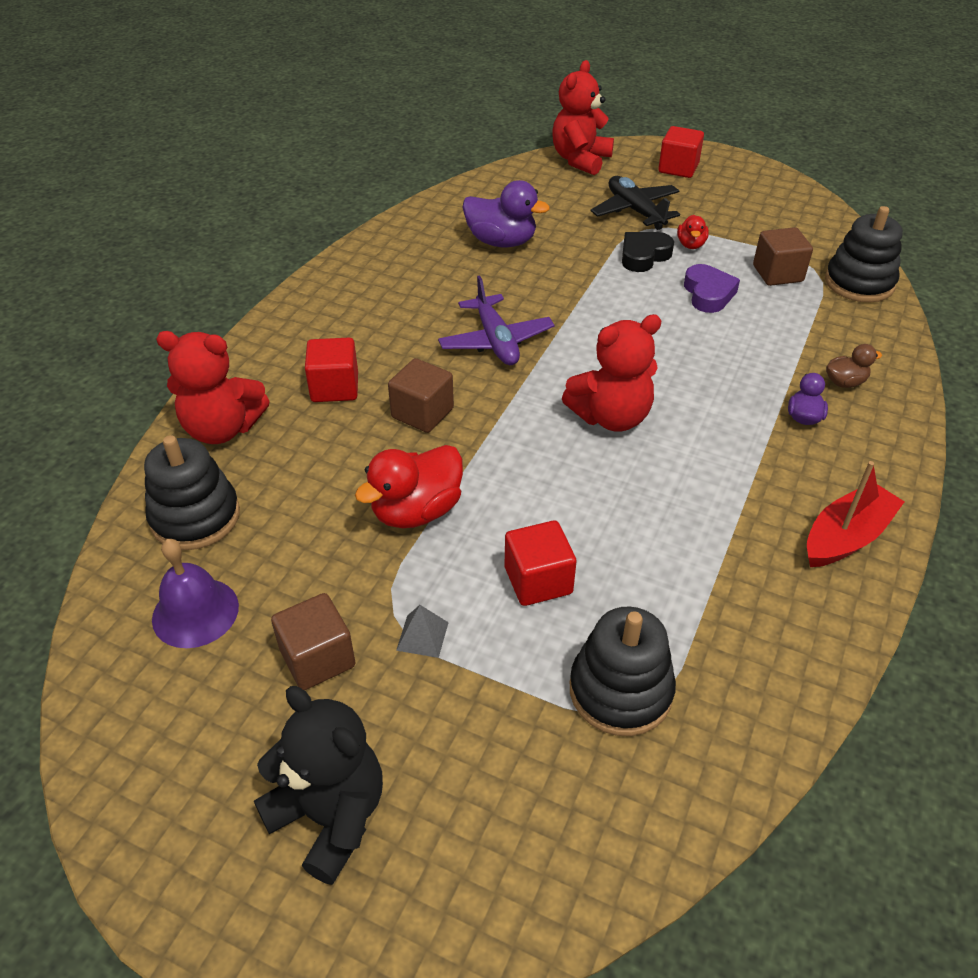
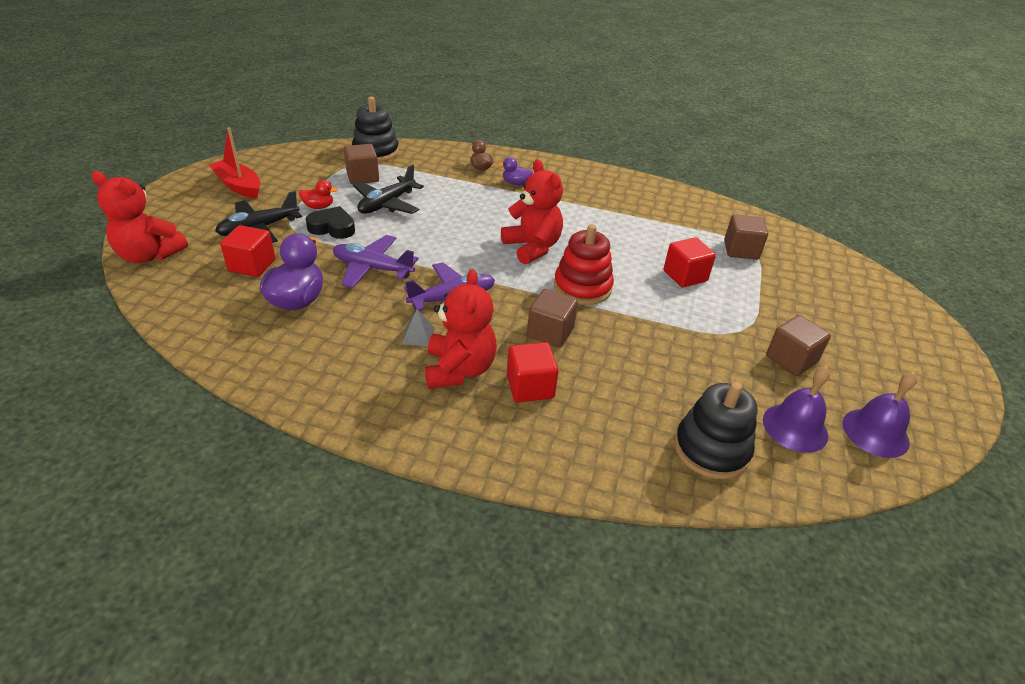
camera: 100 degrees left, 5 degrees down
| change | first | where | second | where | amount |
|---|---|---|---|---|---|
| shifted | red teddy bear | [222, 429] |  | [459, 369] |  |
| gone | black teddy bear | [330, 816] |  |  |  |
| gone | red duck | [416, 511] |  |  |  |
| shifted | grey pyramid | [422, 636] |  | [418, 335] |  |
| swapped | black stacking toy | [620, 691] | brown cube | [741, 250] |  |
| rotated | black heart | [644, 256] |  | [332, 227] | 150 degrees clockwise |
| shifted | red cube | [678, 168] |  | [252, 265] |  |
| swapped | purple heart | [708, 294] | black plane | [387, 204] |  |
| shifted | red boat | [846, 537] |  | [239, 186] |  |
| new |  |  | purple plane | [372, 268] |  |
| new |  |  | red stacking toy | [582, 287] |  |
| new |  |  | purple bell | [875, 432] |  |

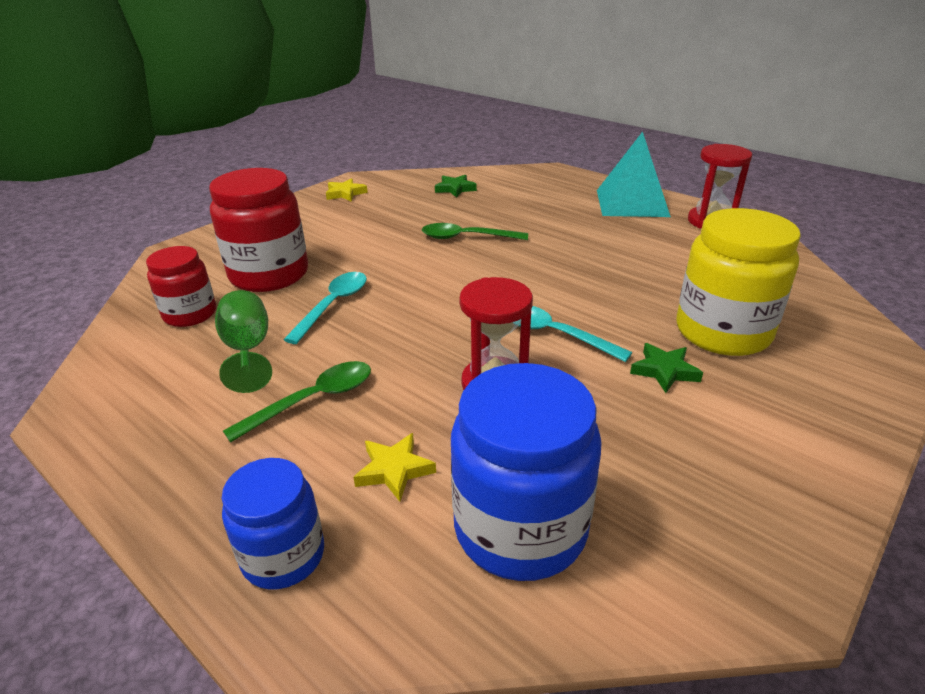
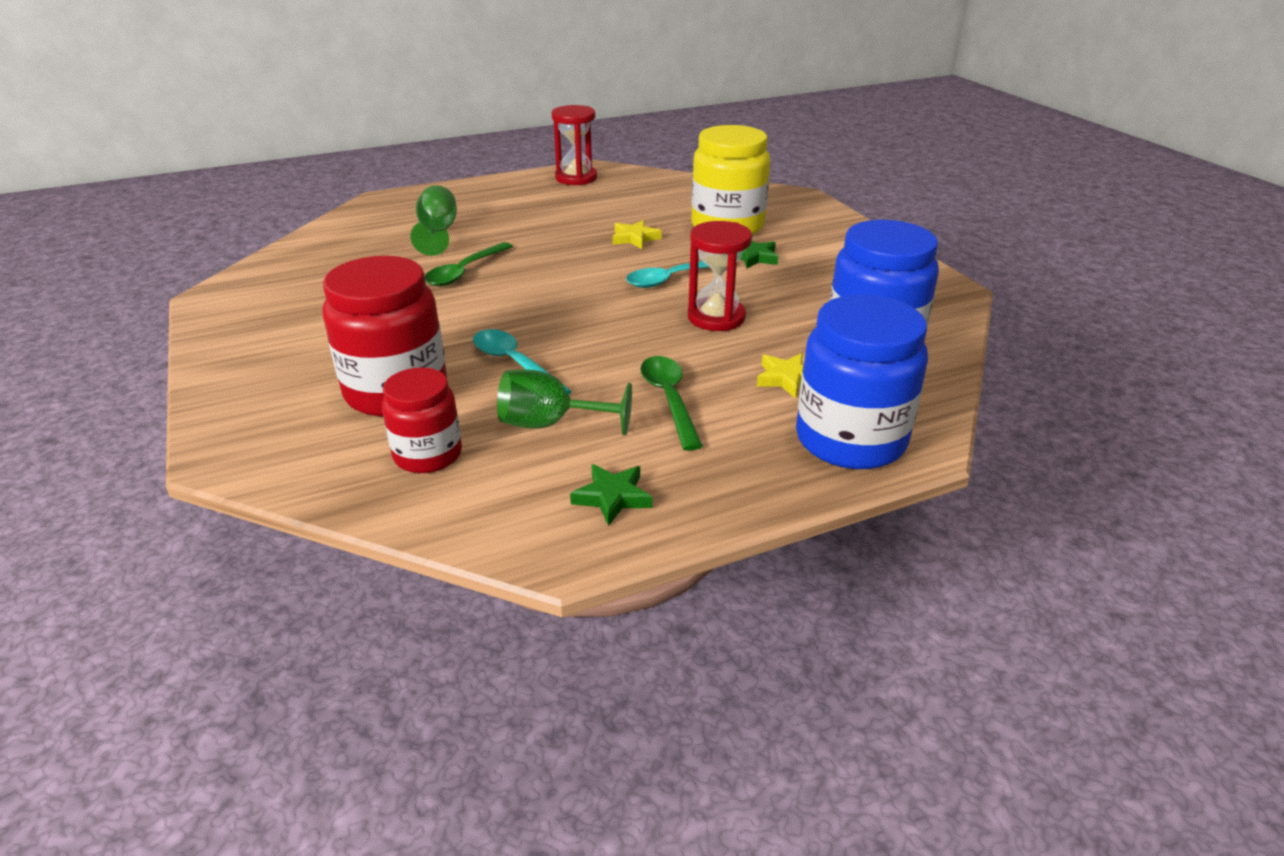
camera: 65 degrees left, 0 degrees up
| change | first | where | second | where | amount |
|---|---|---|---|---|---|
| scaled | blue jar | [283, 556] |  | [850, 439] | x1.66 |
| shifted | yellow star | [345, 193] |  | [635, 238] |  |
| shifted | green star | [455, 189] |  | [612, 497] |  |
| gone | turquoise pyramid | [632, 203] |  |  |  |
| new |  |  | green goblet | [437, 233] |  |

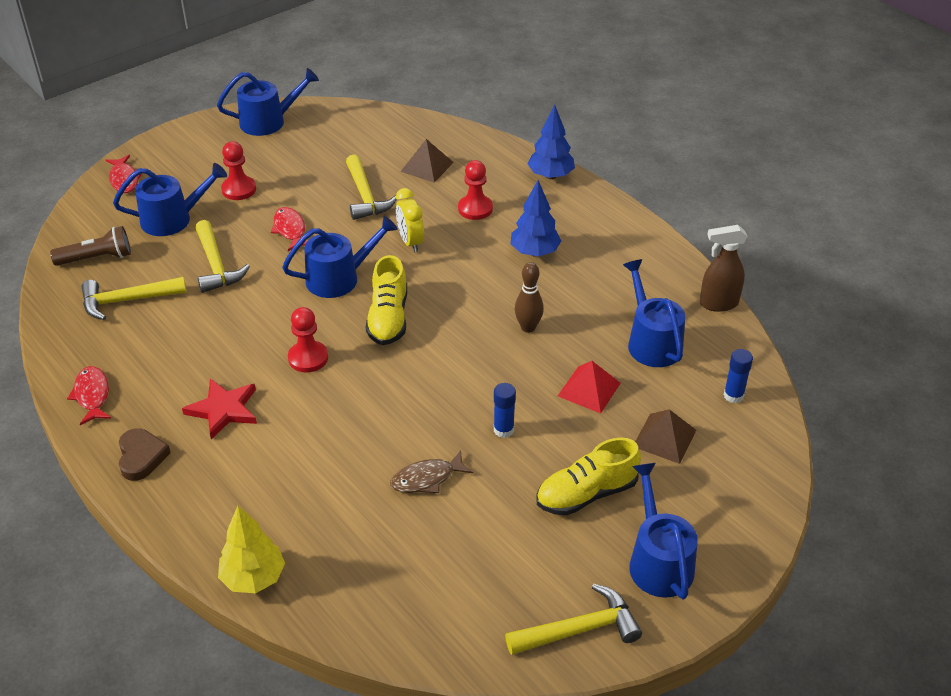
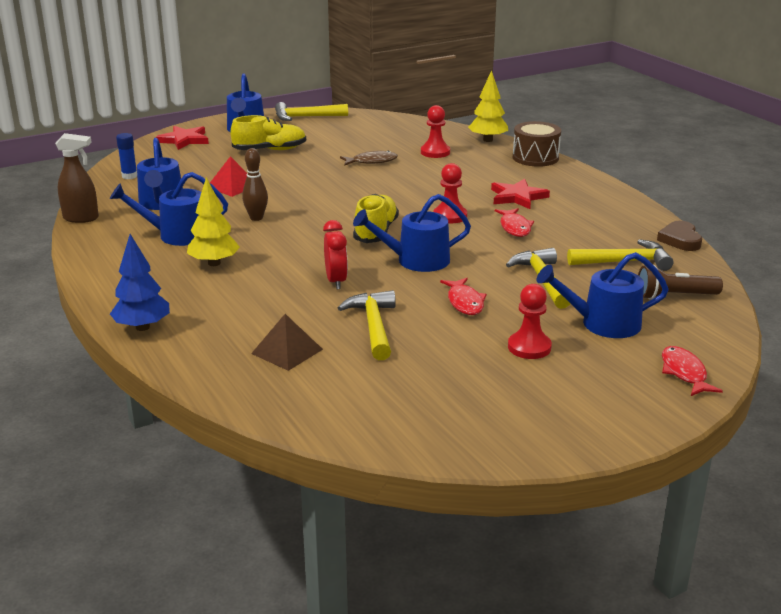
camera: 170 degrees left, 15 degrees down
| change | first | where | second | where | amount |
|---|---|---|---|---|---|
| shifted | red fish | [92, 395] |  | [515, 227] |  |
| shifted | brown heart | [141, 457] |  | [680, 240] |  |
| shifted | blue watering can | [268, 122] |  | [177, 235] |  |
| repainted | yellow clock | [410, 242] | red clock | [336, 281] |  |
| shifted | red pawn | [475, 209] |  | [435, 152] |  |
| gone | blue glue stick | [503, 430] |  |  |  |
| repainted | blue tree | [534, 252] | yellow tree | [214, 263] |  |
| gone | brown pyramid | [664, 438] |  |  |  |
| new |  |  | red star | [184, 140] |  |
| new |  |  | brown drum | [535, 158] |  |

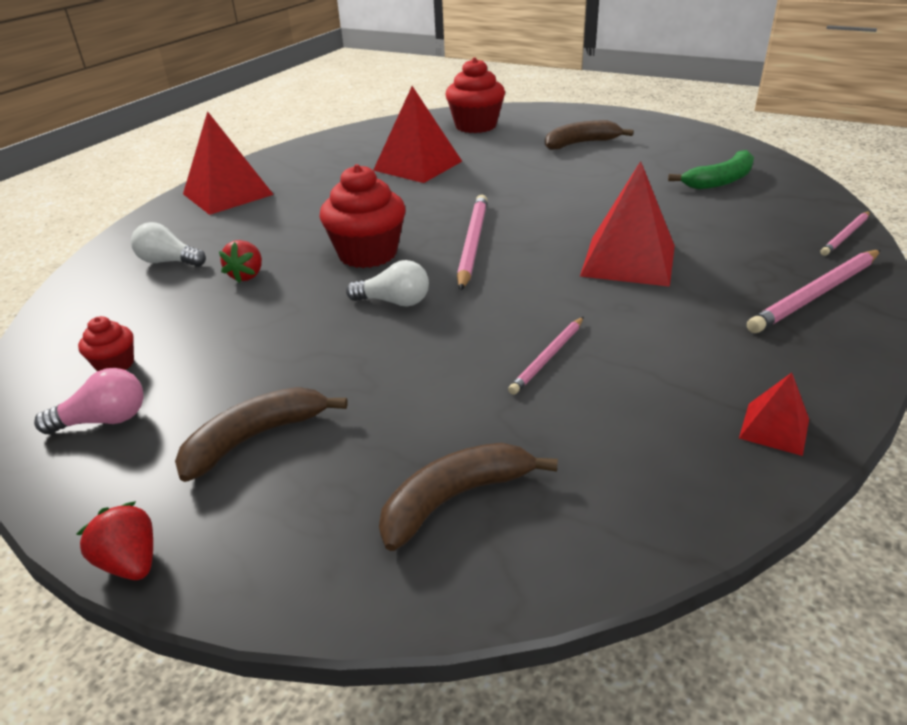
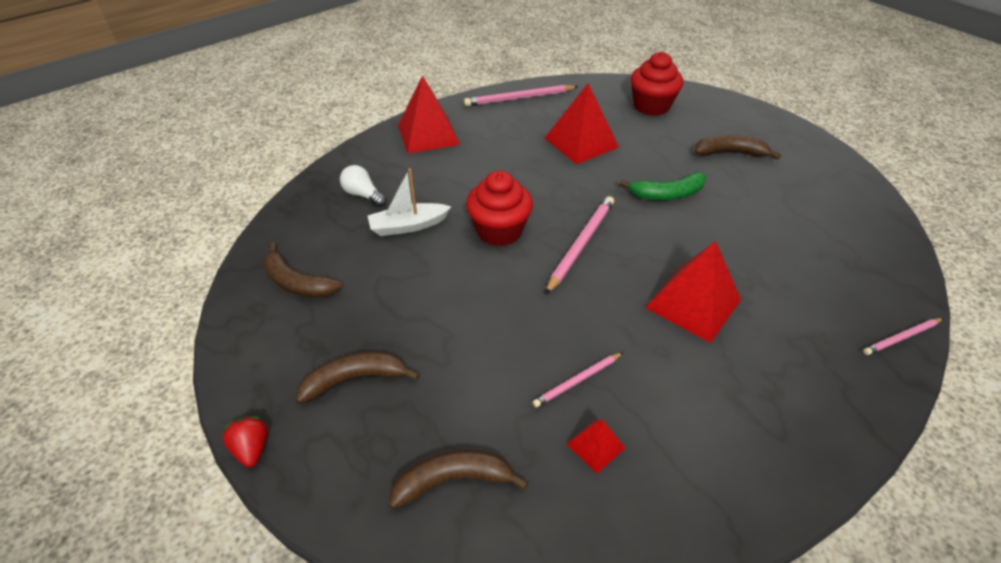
camera: 20 degrees right, 10 degrees up
| change | first | where | second | where | amount |
|---|---|---|---|---|---|
| gone | pink light bulb | [104, 420] |  |  |  |
| swapped | red cupcake | [115, 364] | brown banana | [297, 283] |  |
| swapped | red strawberry | [247, 275] | white boat | [408, 226] |  |
| gone | white light bulb | [394, 302] |  |  |  |
| shifted | green banana | [720, 181] |  | [667, 194] |  |
| shifted | red pyramid | [774, 428] |  | [596, 445] |  |
| shifted | pink pencil | [816, 294] |  | [519, 98] |  |

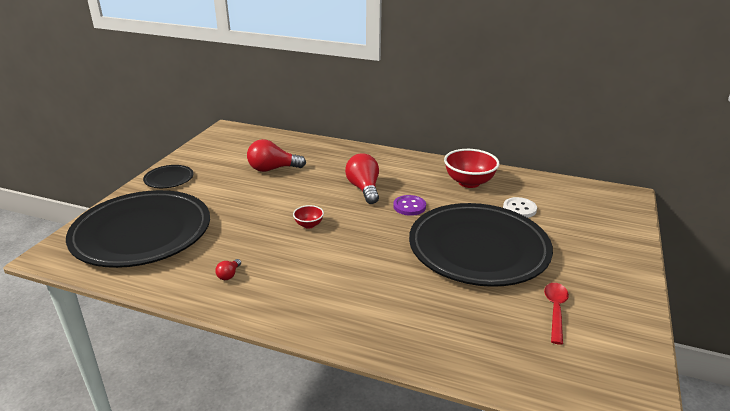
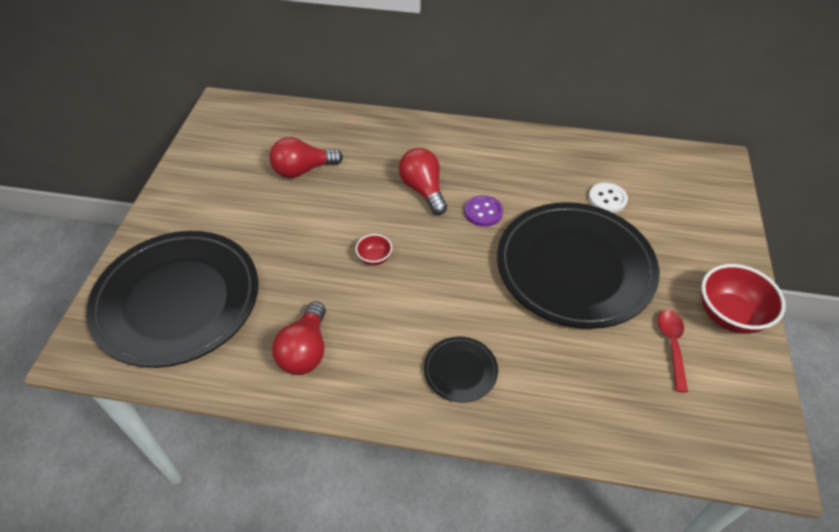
camera: 10 degrees left, 20 degrees up
| change | first | where | second | where | amount |
|---|---|---|---|---|---|
| shifted | black plate | [169, 179] |  | [460, 371] |  |
| scaled | red light bulb | [229, 275] |  | [305, 351] | x2.20 |
| shifted | red bowl | [469, 182] |  | [729, 315] |  |

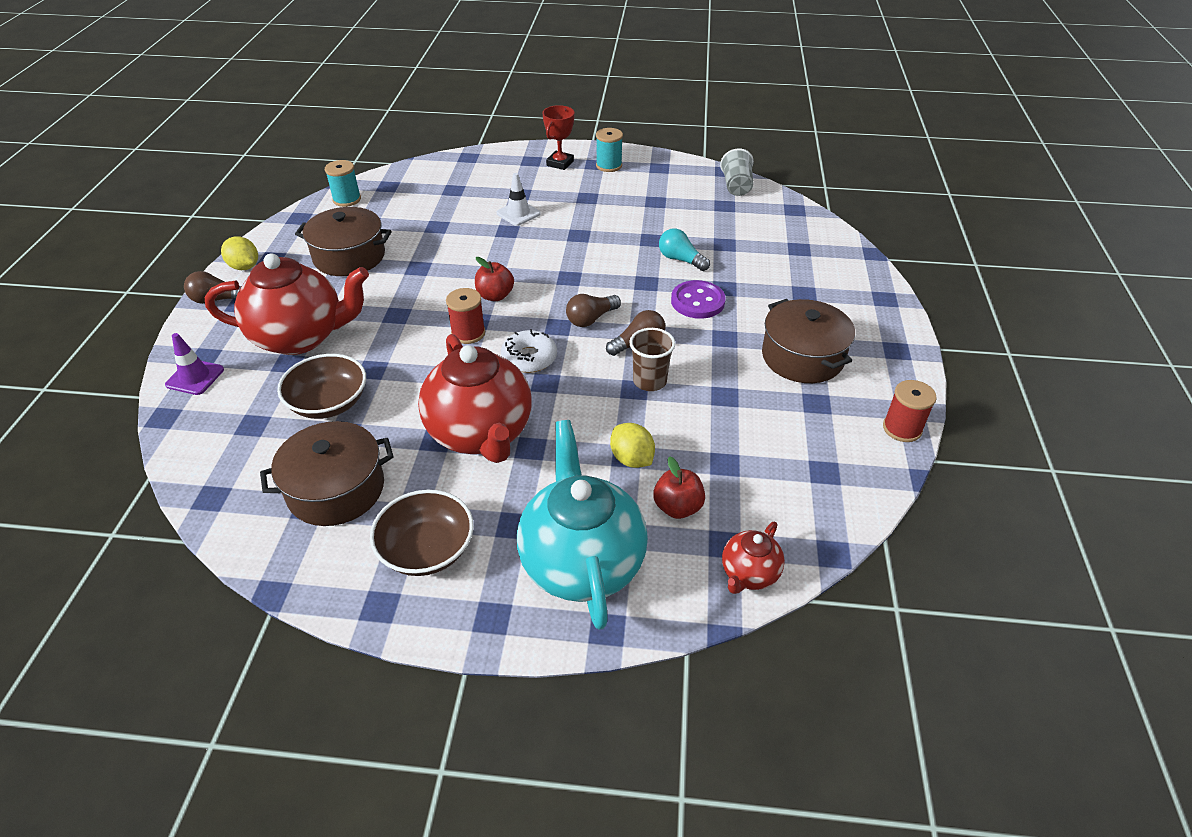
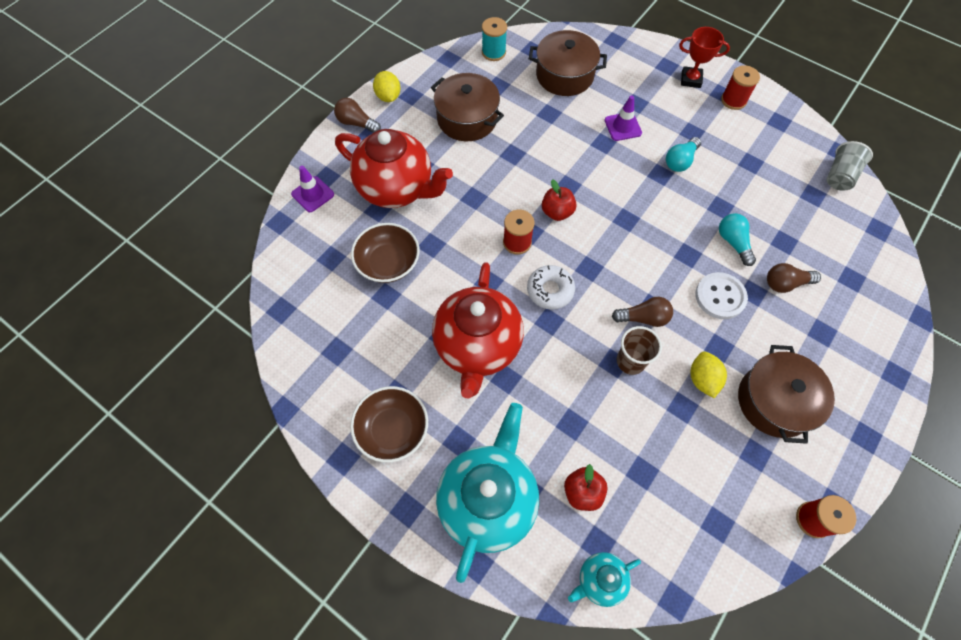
camera: 30 degrees right, 20 degrees up
| change | first | where | second | where | amount |
|---|---|---|---|---|---|
| shifted | brown pot | [336, 489] |  | [564, 75] |  |
| repainted | white traffic cone | [518, 213] | purple traffic cone | [622, 127] |  |
| rotated | red trophy | [560, 163] |  | [691, 79] | 45 degrees clockwise |
| shifted | brown light bulb | [591, 319] |  | [785, 283] |  |
| repainted | turquoise spool | [609, 165] | red spool | [733, 100] |  |
| shifted | yellow lemon | [631, 459] |  | [702, 379] |  |
| repainted | purple button | [697, 301] | white button | [720, 297] |  |
| repainted | red teapot | [749, 574] | turquoise teapot | [600, 580] |  |
| new |  |  | turquoise light bulb | [680, 161] |  |

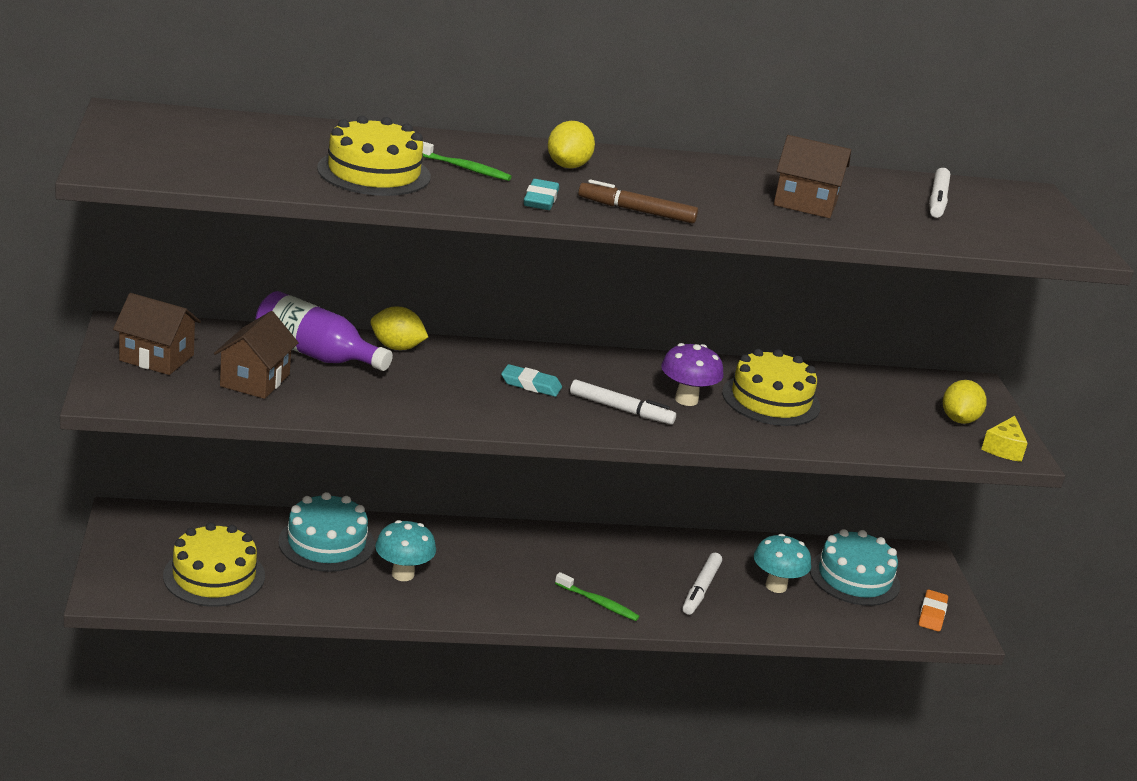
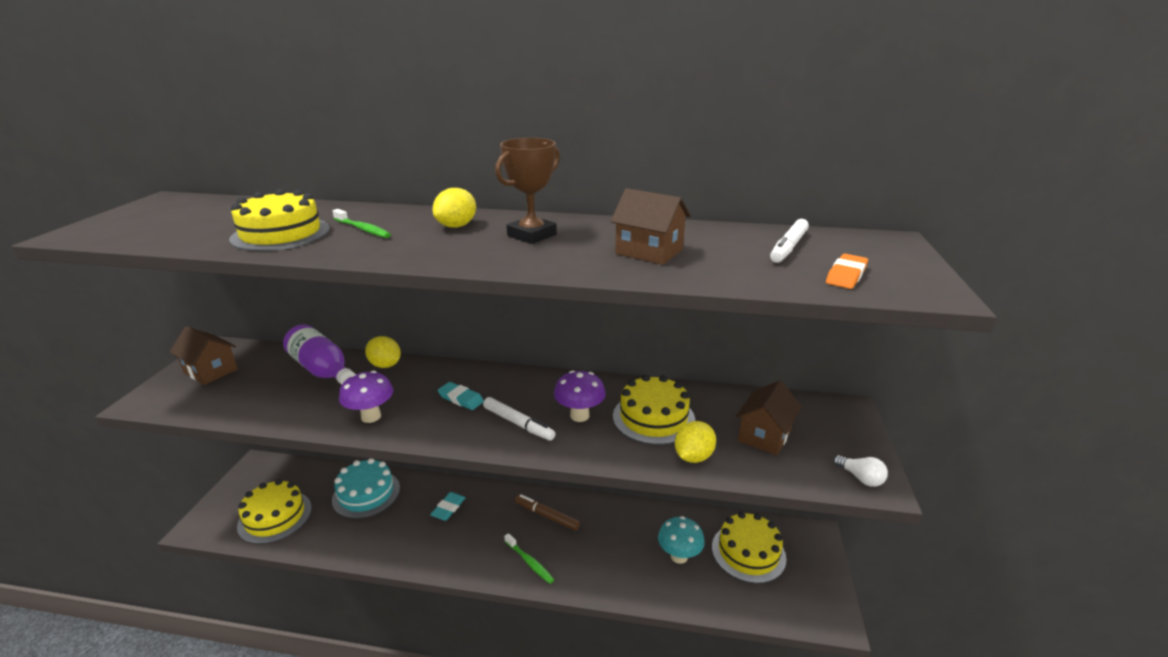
camera: 20 degrees right, 0 degrees up
| change | first | where | second | where | amount |
|---|---|---|---|---|---|
| shifted | brown house | [255, 380] |  | [764, 436] |  |
| gone | turquoise mushroom | [403, 574] |  |  |  |
| shifted | turquoise eraser | [541, 199] |  | [448, 508] |  |
| shifted | brown marker | [636, 211] |  | [546, 516] |  |
| gone | white marker | [701, 589] |  |  |  |
| repainted | turquoise cake | [854, 577] | yellow cake | [748, 552] |  |
| shifted | orange eraser | [932, 614] |  | [846, 275] |  |
| shifted | yellow lemon | [959, 420] |  | [693, 457] |  |
| swapped | yellow cheese | [1003, 449] | white light bulb | [860, 478] |  |
| new |  |  | purple mushroom | [371, 416] |  |
| new |  |  | brown trophy | [532, 235] |  |

